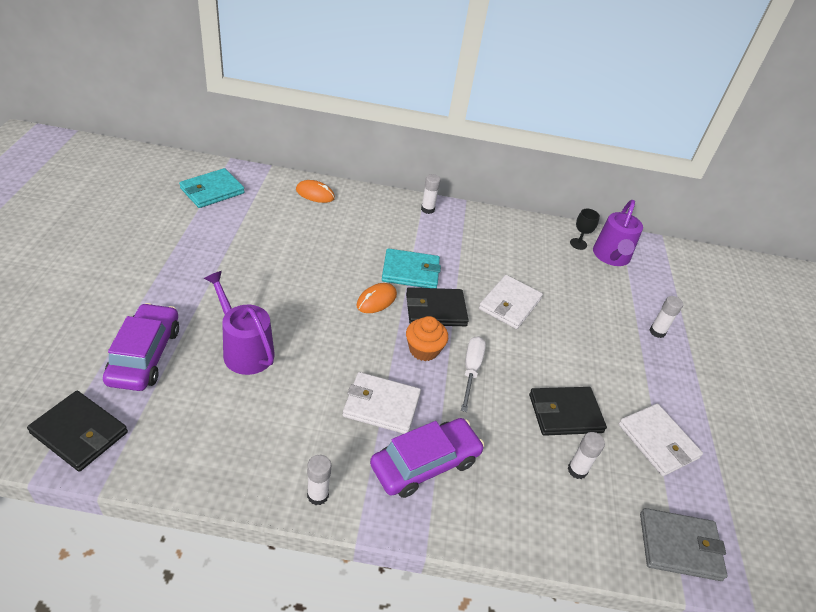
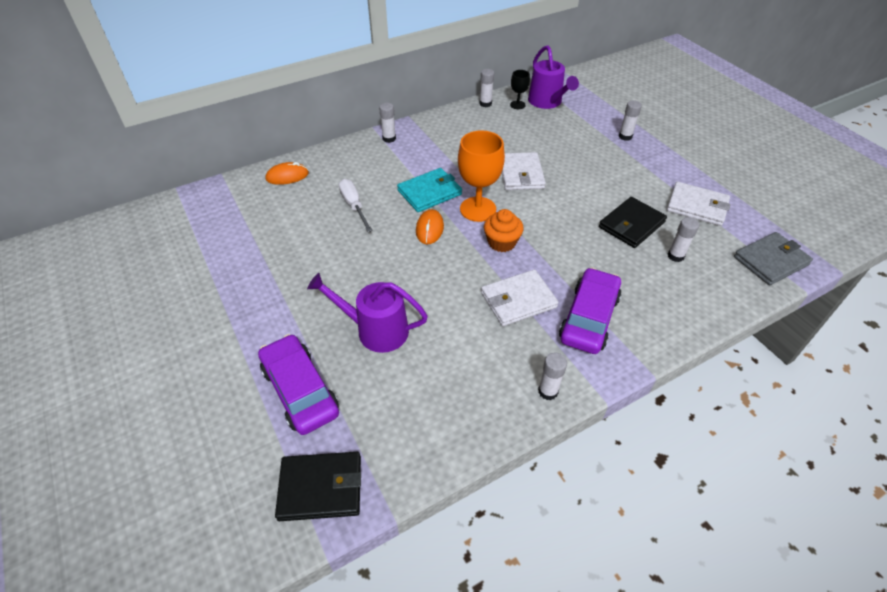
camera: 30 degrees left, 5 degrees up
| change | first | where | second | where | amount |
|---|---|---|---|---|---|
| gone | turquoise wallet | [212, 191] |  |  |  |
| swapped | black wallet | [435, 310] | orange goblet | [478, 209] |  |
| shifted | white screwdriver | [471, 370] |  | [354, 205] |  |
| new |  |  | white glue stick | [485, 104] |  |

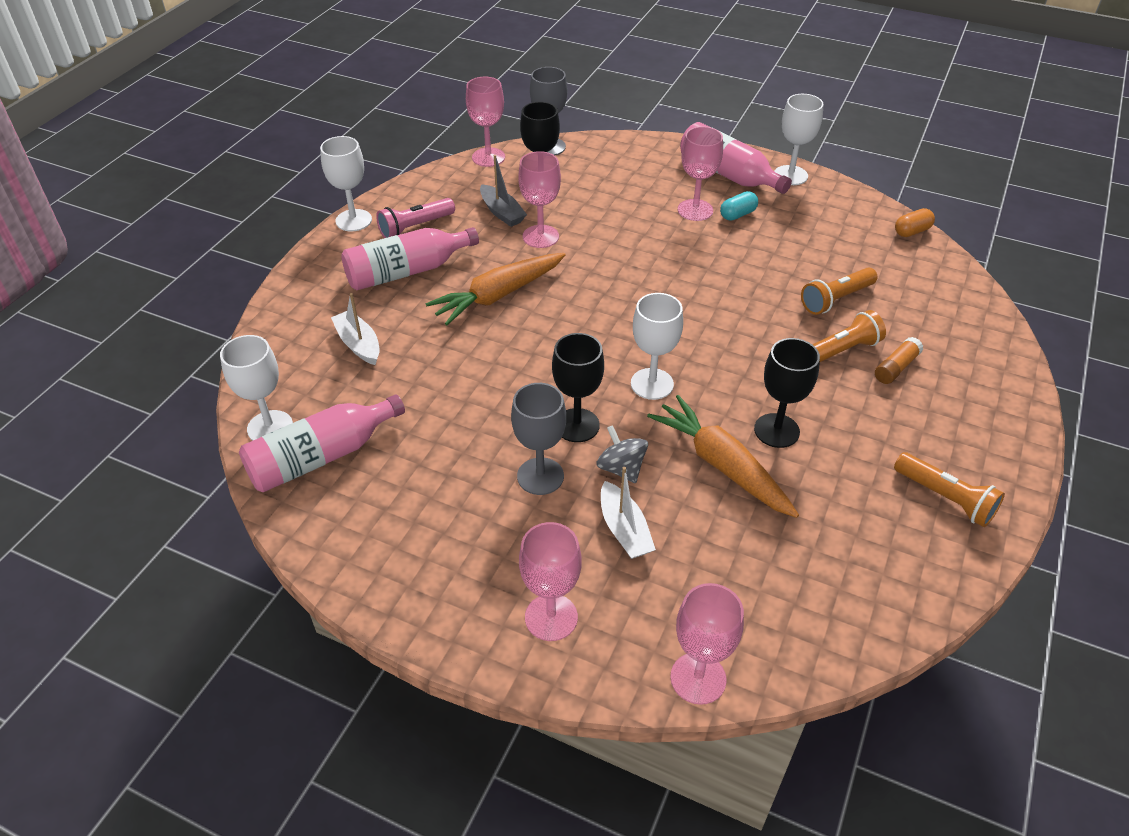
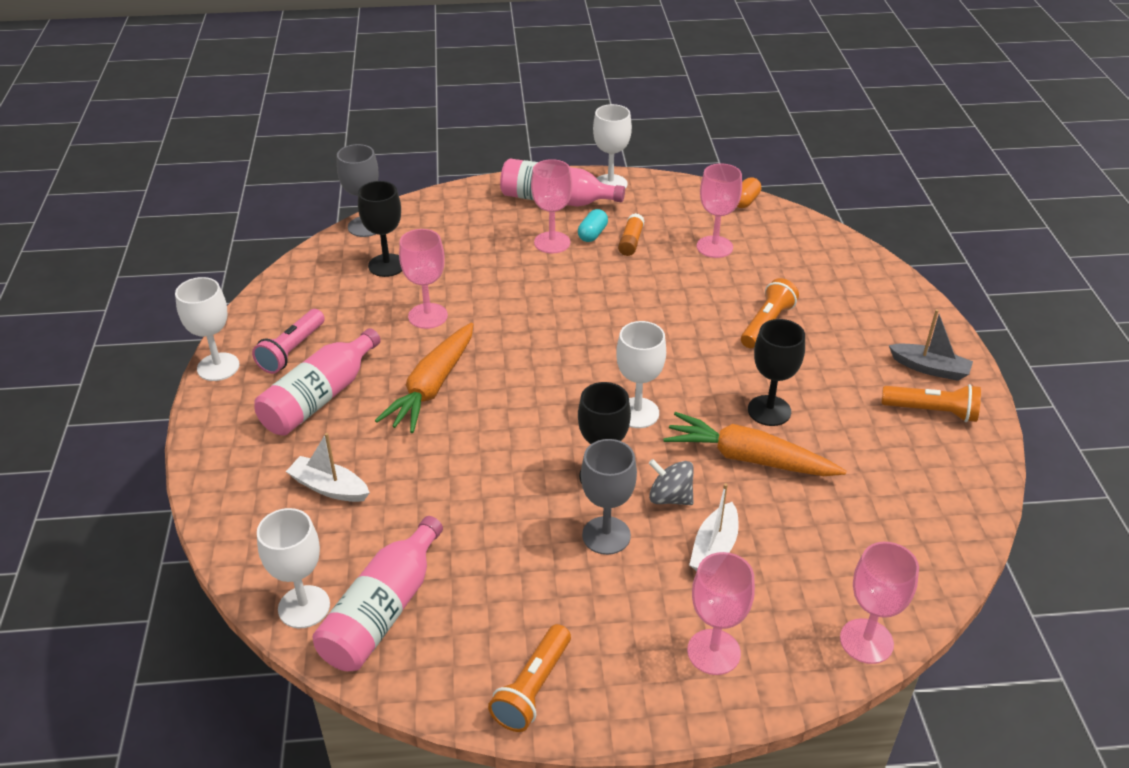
camera: 30 degrees left, 5 degrees down
| change | first | where | second | where | amount |
|---|---|---|---|---|---|
| shifted | pink goblet | [488, 157] |  | [714, 247] |  |
| shifted | grey boat | [502, 212] |  | [930, 368] |  |
| rotated | white boat | [624, 530] |  | [714, 549] | 75 degrees clockwise |
| shifted | orange flashlight | [836, 299] |  | [532, 688] |  |
| shifted | orange glue stick | [896, 367] |  | [631, 241] |  |

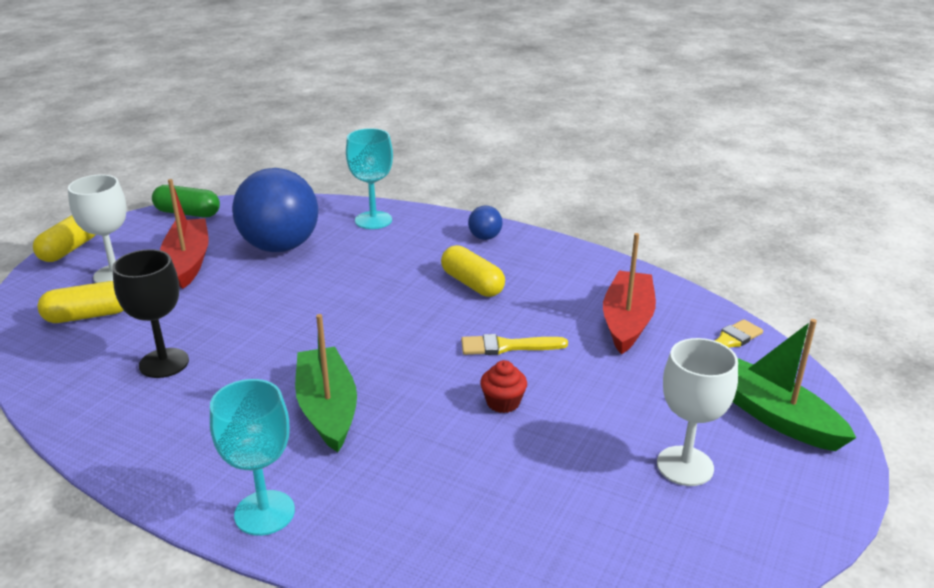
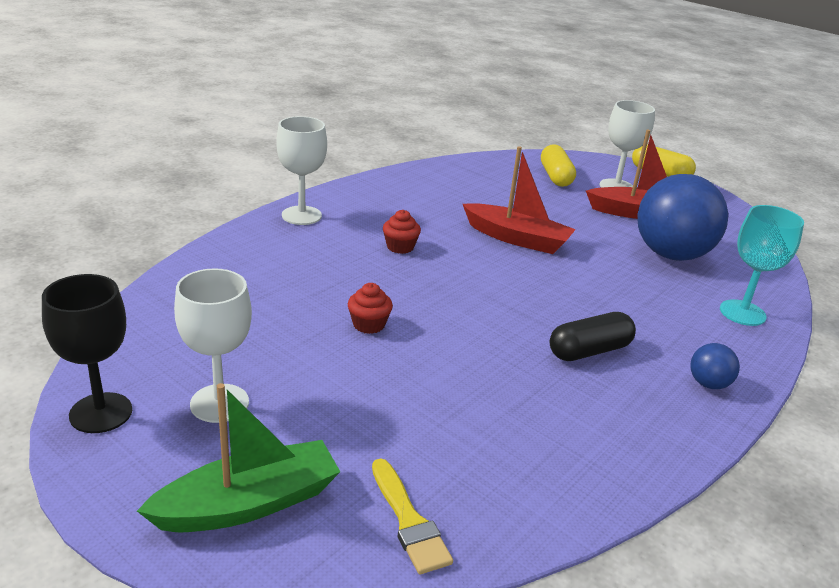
camera: 100 degrees right, 0 degrees up
| change | first | where | second | where | amount |
|---|---|---|---|---|---|
| shifted | black goblet | [164, 363] |  | [101, 413] |  |
| gone | green capsule | [188, 213] |  |  |  |
| repainted | turquoise goblet | [264, 513] | white goblet | [301, 215] |  |
| swapped | green boat | [327, 409] | red cupcake | [400, 247] |  |
| repainted | yellow capsule | [472, 284] | black capsule | [589, 351] |  |
| gone | yellow brush | [507, 346] |  |  |  |
| shifted | red boat | [627, 321] |  | [517, 239] |  |

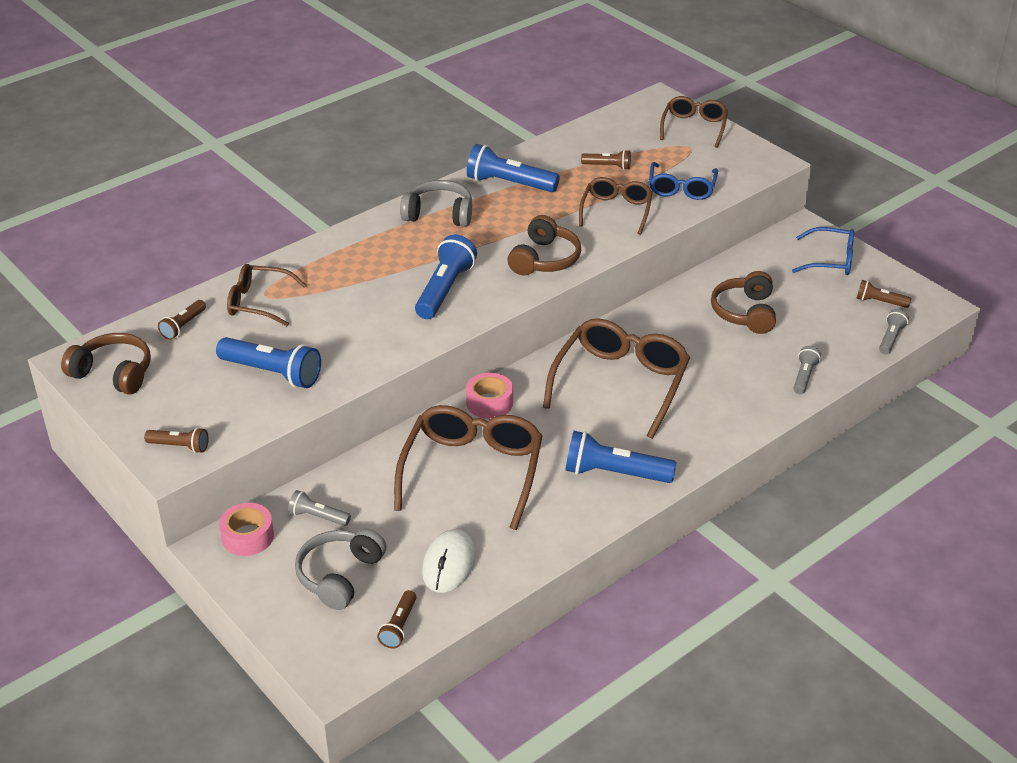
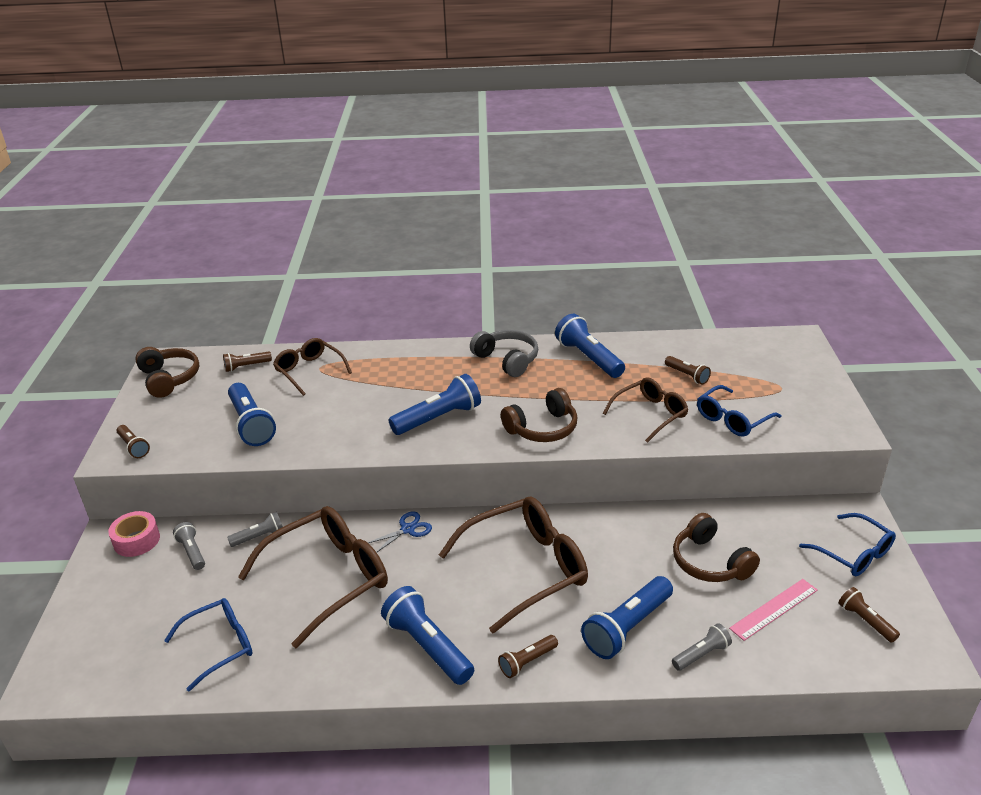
camera: 40 degrees right, 5 degrees down
| change | first | where | second | where | amount |
|---|---|---|---|---|---|
| gone | grey headphones | [339, 575] |  |  |  |
| shifted | brown flashlight | [399, 626] |  | [527, 662] |  |
| swapped | white mouse | [449, 564] | blue glasses | [220, 646] |  |
| swapped | pink tape | [489, 403] | blue scissors | [407, 529] |  |
| gone | brown glasses | [694, 127] |  |  |  |
| rotated | brown headphones | [745, 312] |  | [710, 562] | 75 degrees counterclockwise |
| shifted | grey flashlight | [891, 338] |  | [259, 537] |  |
| new |  |  | blue flashlight | [627, 627] |  |
| new |  |  | pink ruler | [774, 609] |  |

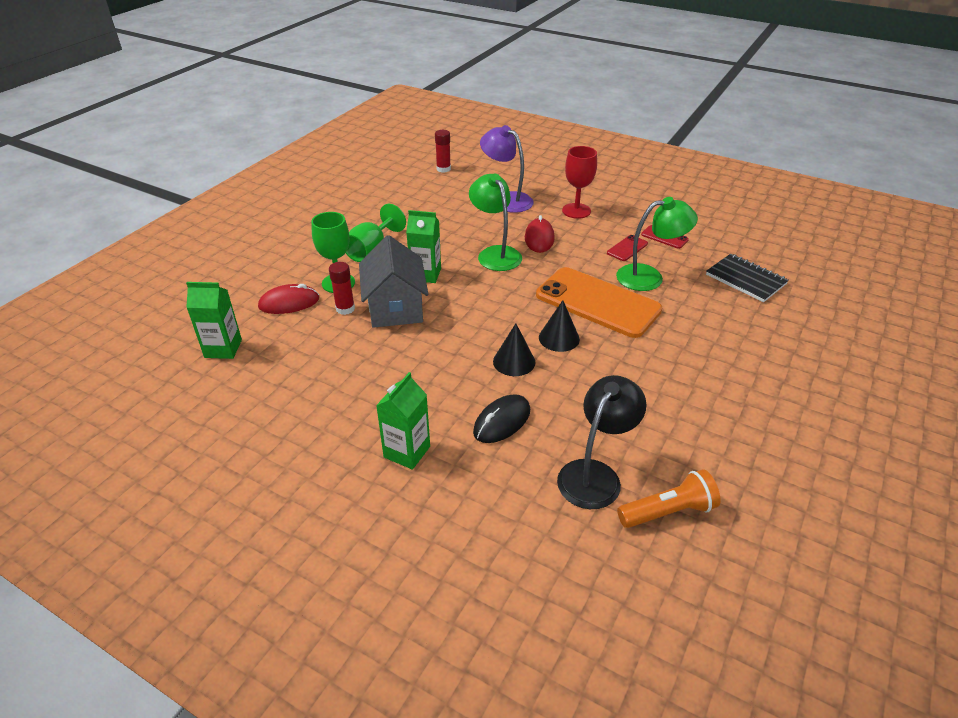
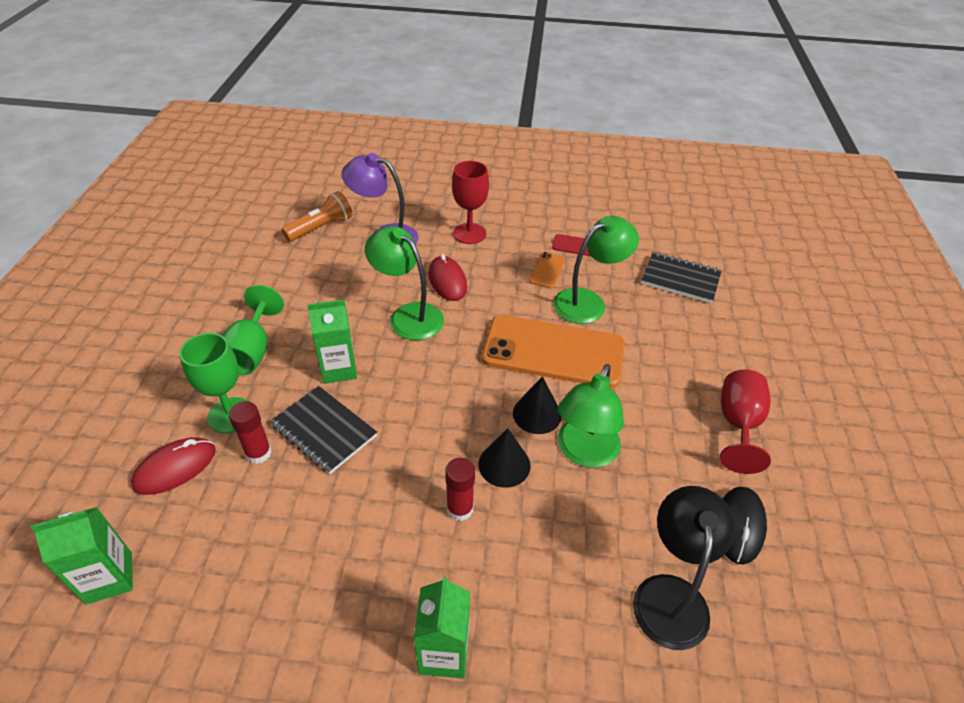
camera: 25 degrees left, 5 degrees up
| change | first | where | second | where | amount |
|---|---|---|---|---|---|
| swapped | grey house | [395, 308] | black notebook | [324, 431] |  |
| shifted | red glue stick | [443, 169] |  | [460, 509] |  |
| shifted | black mouse | [502, 421] |  | [739, 526] |  |
| repainted | red phone | [627, 248] | orange phone | [547, 270] |  |
| shifted | orange flashlight | [668, 511] |  | [321, 227] |  |
| new |  |  | green lamp | [584, 452] |  |
| new |  |  | red goblet | [738, 424] |  |

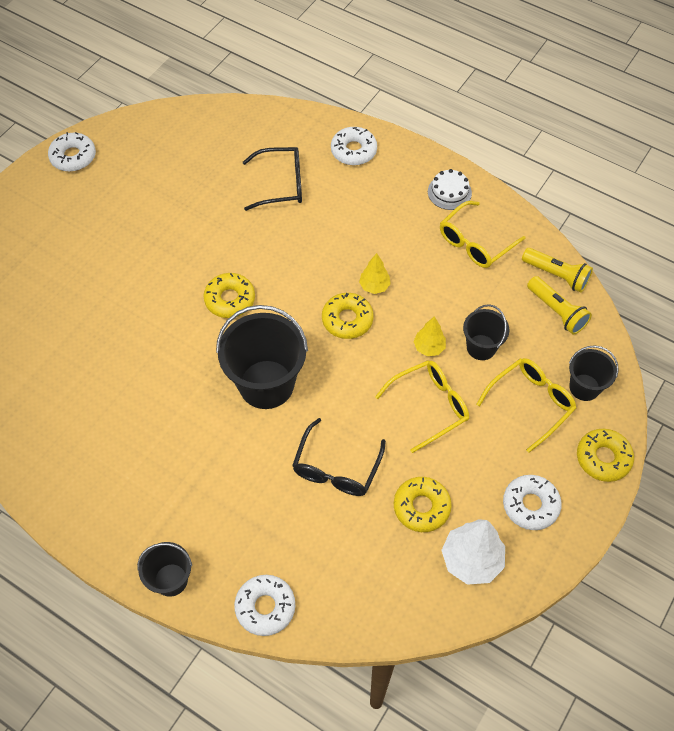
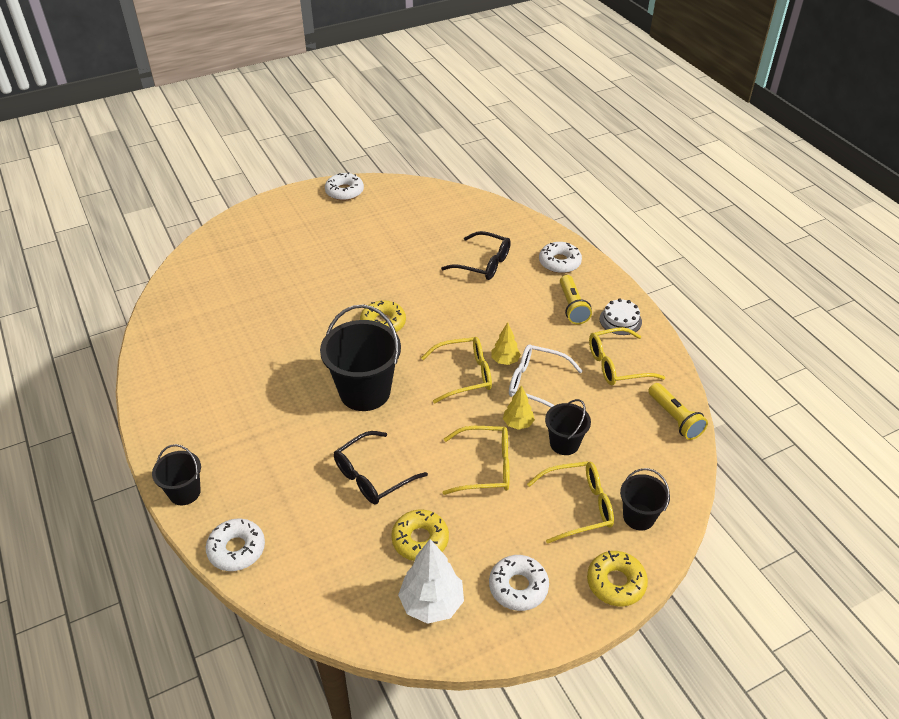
camera: 30 degrees right, 15 degrees down
| change | first | where | second | where | amount |
|---|---|---|---|---|---|
| swapped | yellow donut | [347, 320] | yellow glasses | [464, 375] |  |
| shifted | yellow flashlight | [557, 311] |  | [572, 307] |  |
| new |  |  | white glasses | [536, 384] |  |

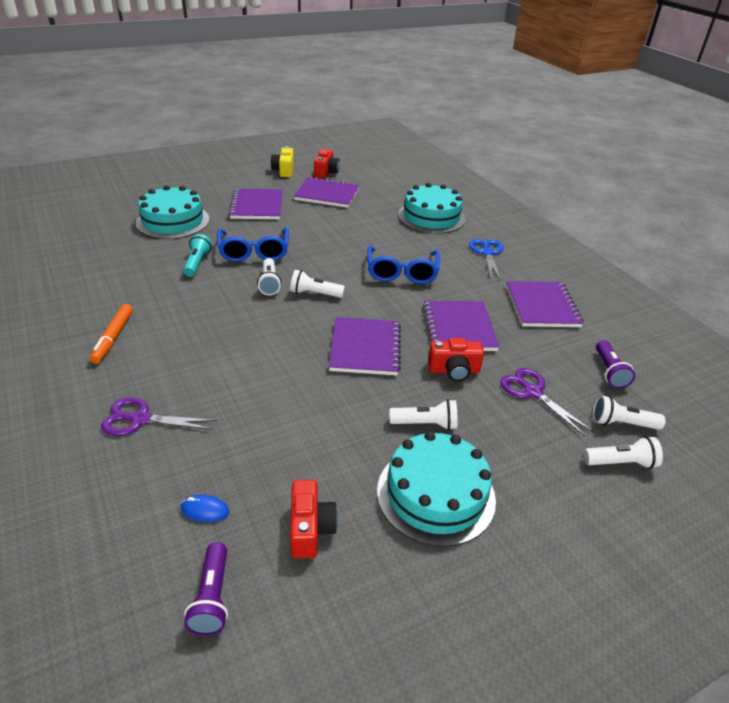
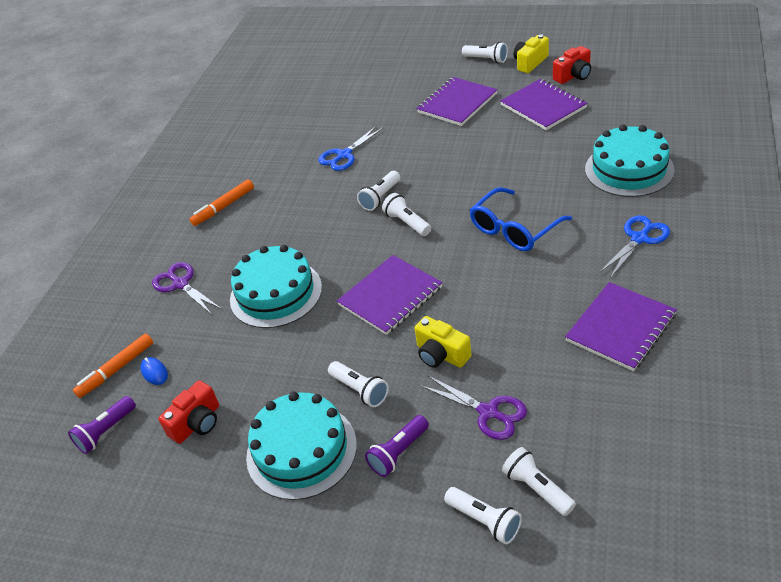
camera: 50 degrees right, 5 degrees up
| change | first | where | second | where | amount |
|---|---|---|---|---|---|
| shifted | turquoise cake | [173, 221] |  | [276, 293] |  |
| swapped | turquoise flashlight | [197, 263] | blue scissors | [344, 155] |  |
| gone | blue glasses | [254, 252] |  |  |  |
| gone | purple notebook | [459, 328] |  |  |  |
| repainted | red camera | [454, 370] | yellow camera | [441, 354] |  |
| rotated | purple scissors | [533, 392] |  | [488, 412] | 120 degrees clockwise |
| shifted | purple flashlight | [609, 372] |  | [398, 452] |  |
| new |  |  | orange marker | [116, 369] |  |
| new |  |  | white flashlight | [486, 59] |  |

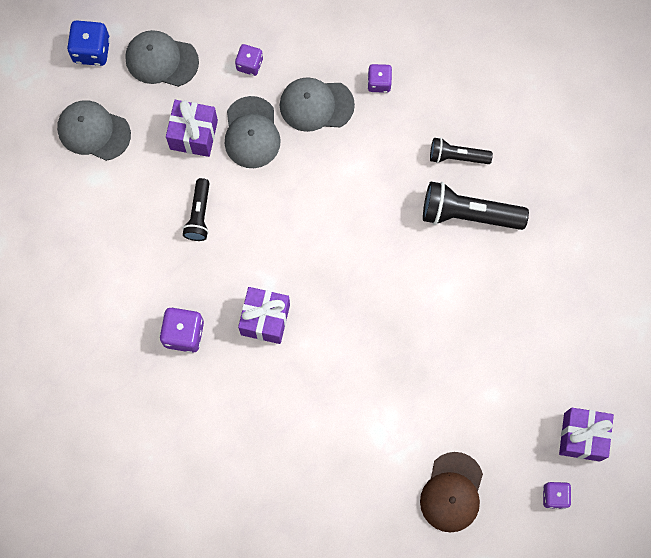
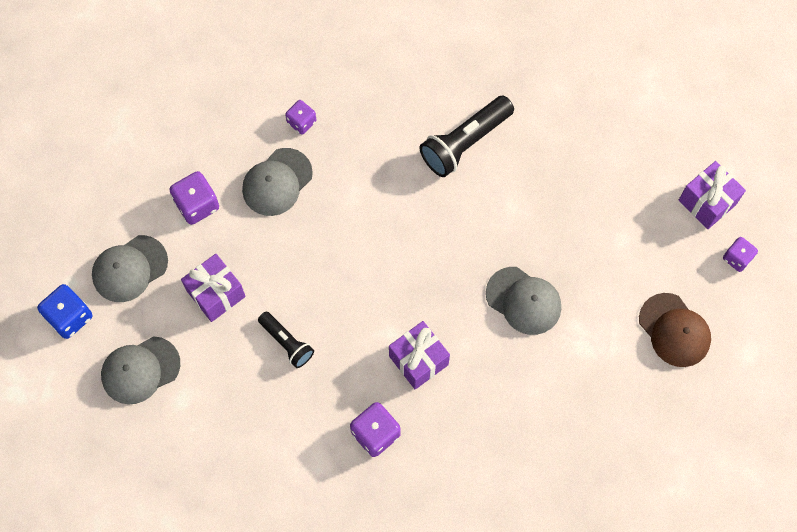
camera: 50 degrees left, 5 degrees down
| change | first | where | second | where | amount |
|---|---|---|---|---|---|
| shifted | grey cap | [251, 133] |  | [523, 300] |  |
| scaled | purple dice | [249, 64] |  | [197, 205] | x1.54 |
| gone | black flashlight | [457, 156] |  |  |  |

